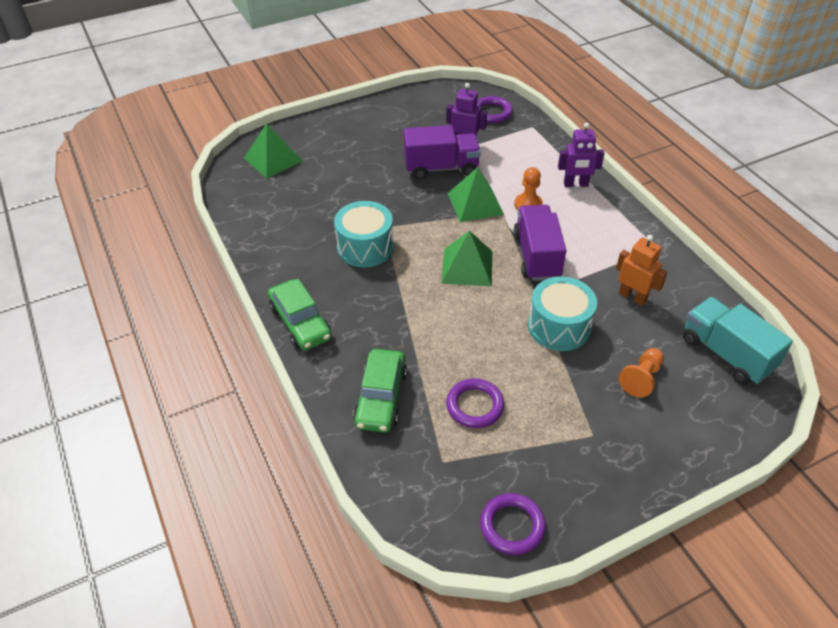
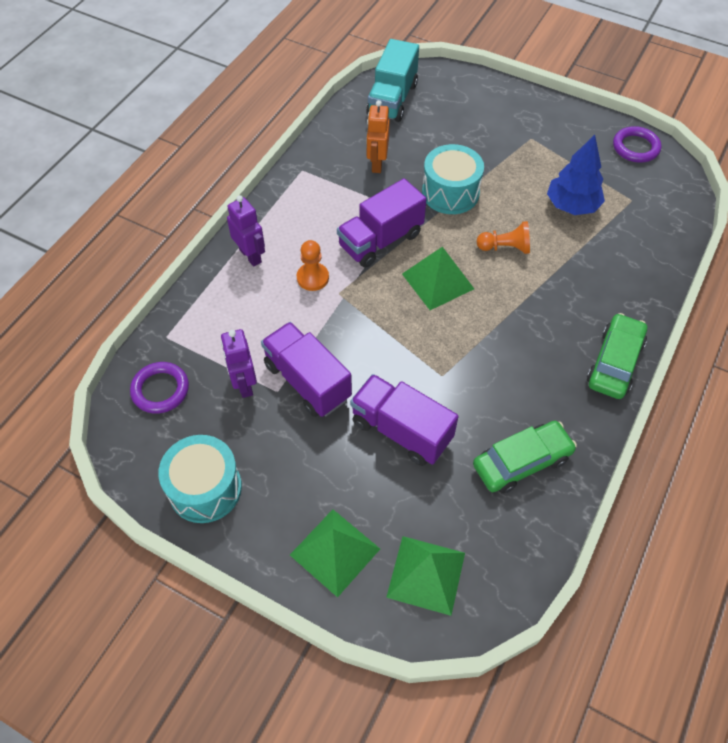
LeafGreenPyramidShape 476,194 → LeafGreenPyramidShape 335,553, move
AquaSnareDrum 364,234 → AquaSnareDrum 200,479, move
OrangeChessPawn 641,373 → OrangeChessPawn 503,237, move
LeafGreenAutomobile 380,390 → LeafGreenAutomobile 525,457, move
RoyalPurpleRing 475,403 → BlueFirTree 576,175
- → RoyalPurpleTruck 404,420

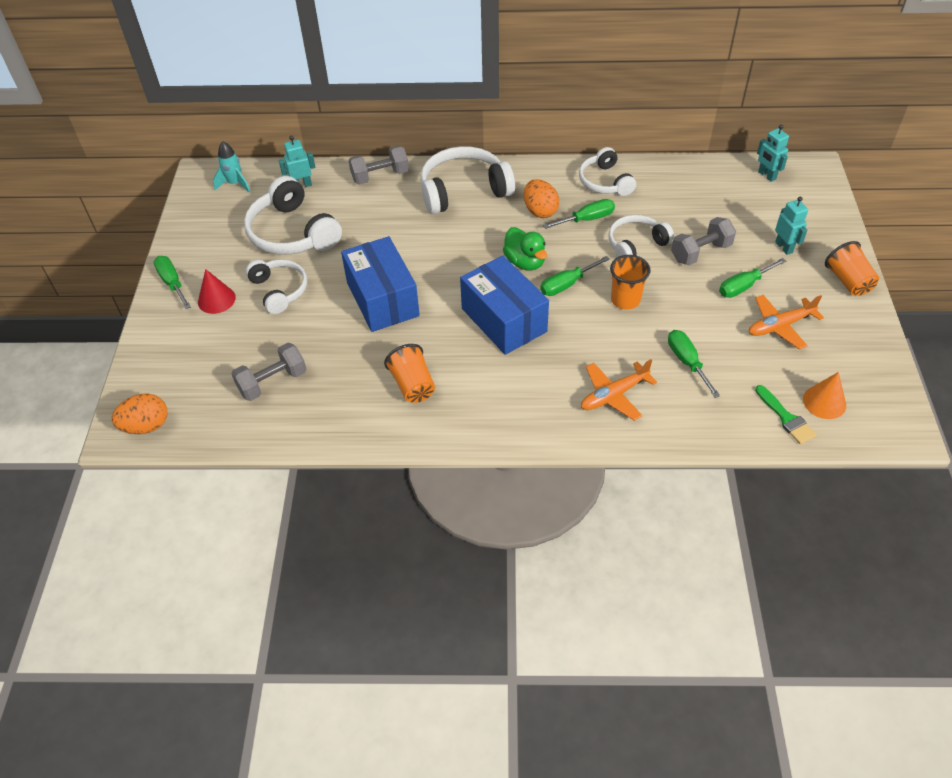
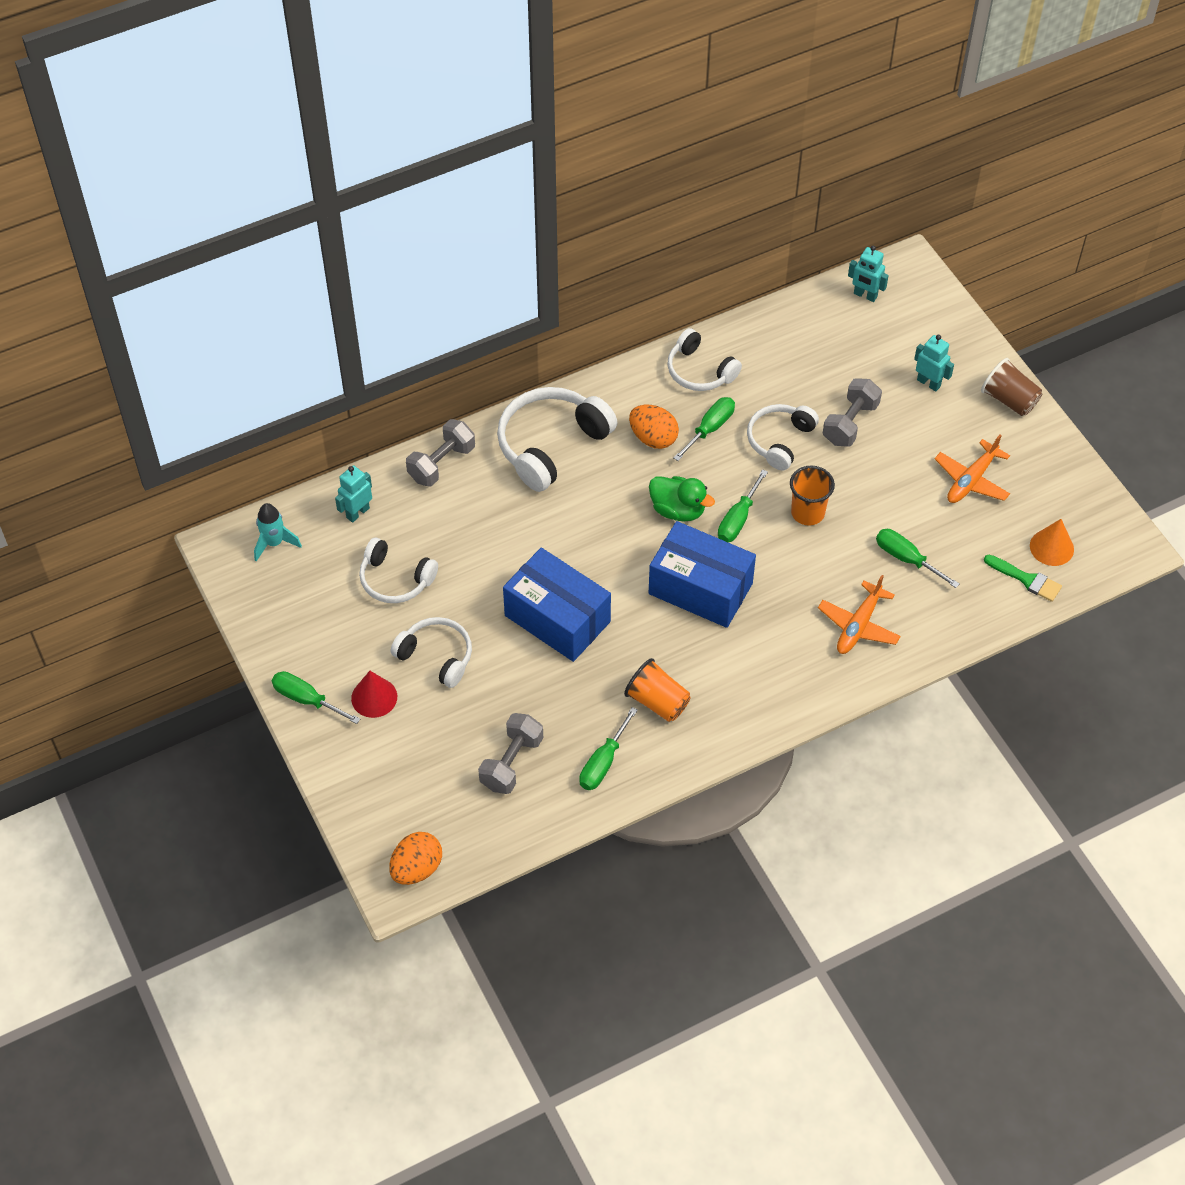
WhiteHeadset 293,215 → WhiteHeadset 398,570, x0.63
OrangeBeaker 852,268 → DarkBrownBeaker 1011,387
LeafGreenHandScrewdriver 752,278 → LeafGreenHandScrewdriver 608,748, move

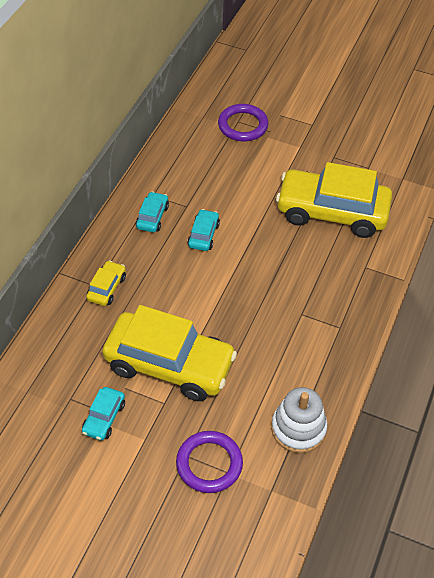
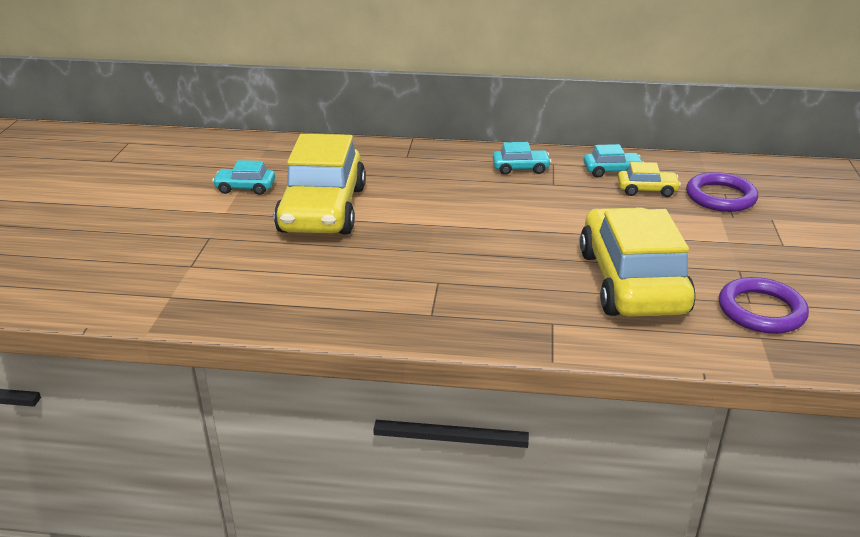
AquaAutomobile 203,230 → AquaAutomobile 613,161, move
GoldenAutomobile 106,283 → GoldenAutomobile 649,179, move
WhiteRingStacker 299,420 → -
RoyalPurpleRing 209,462 → RoyalPurpleRing 764,305, move

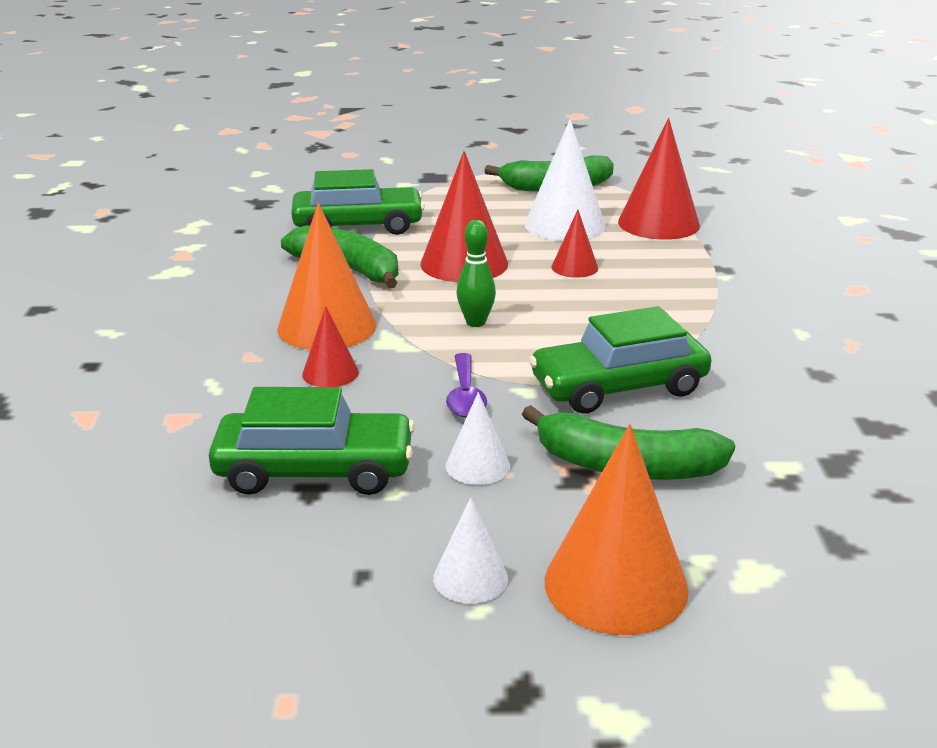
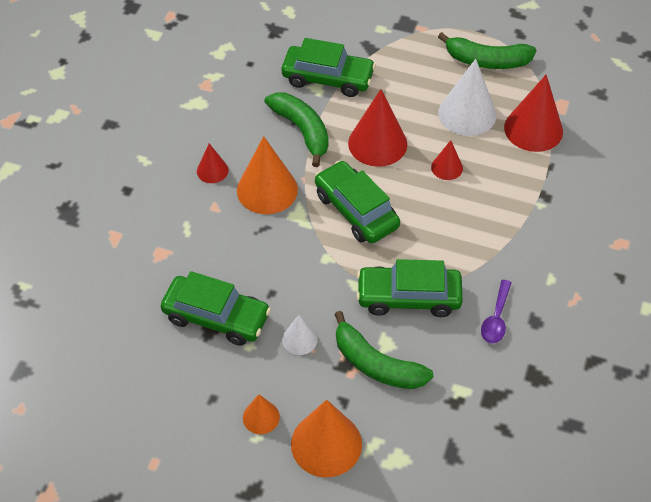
LeafGreenSkittle 476,273 → LeafGreenAutomobile 357,201
RedCone 330,346 → RedCone 213,163, move
RoyalPurpleSpoon 466,385 → RoyalPurpleSpoon 496,312, move
WhiteCone 470,550 → OrangeCone 261,414

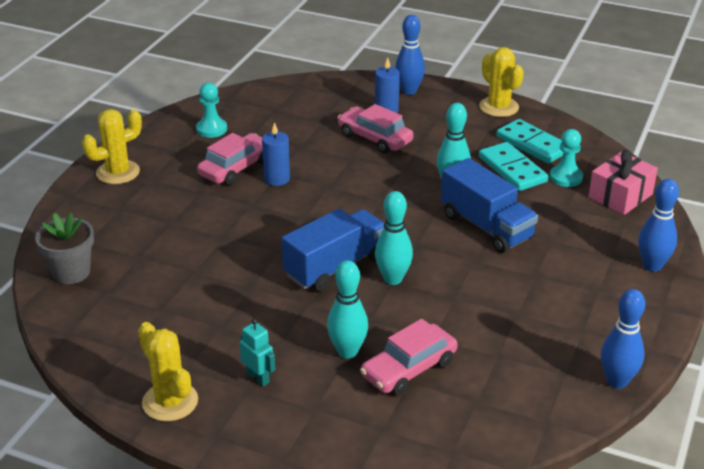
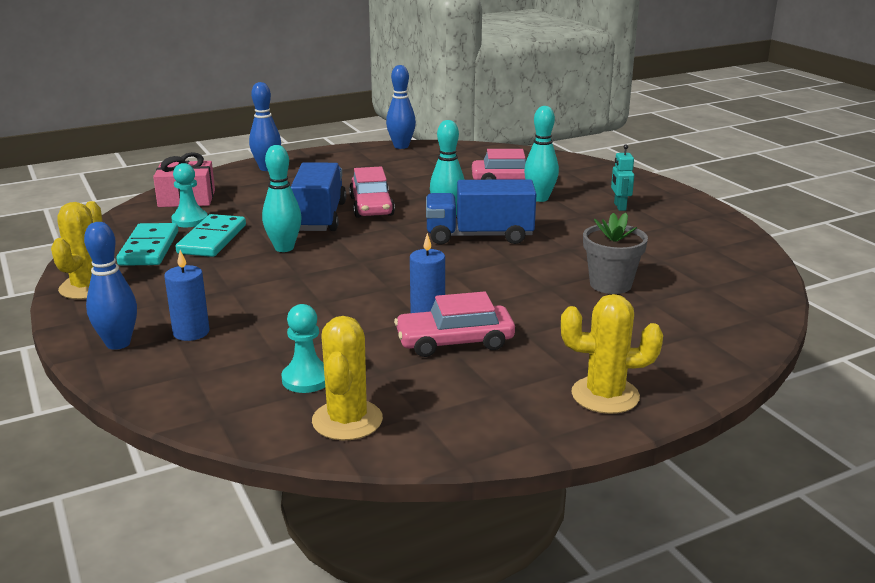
AquaChessPawn 211,110 → AquaChessPawn 303,348, move
PinkAutomobile 375,129 → PinkAutomobile 372,192, move
AshGreyPottedPlant 64,248 → AshGreyPottedPlant 615,253, move
GoldenSaguaroCactus 168,371 → GoldenSaguaroCactus 347,378, move

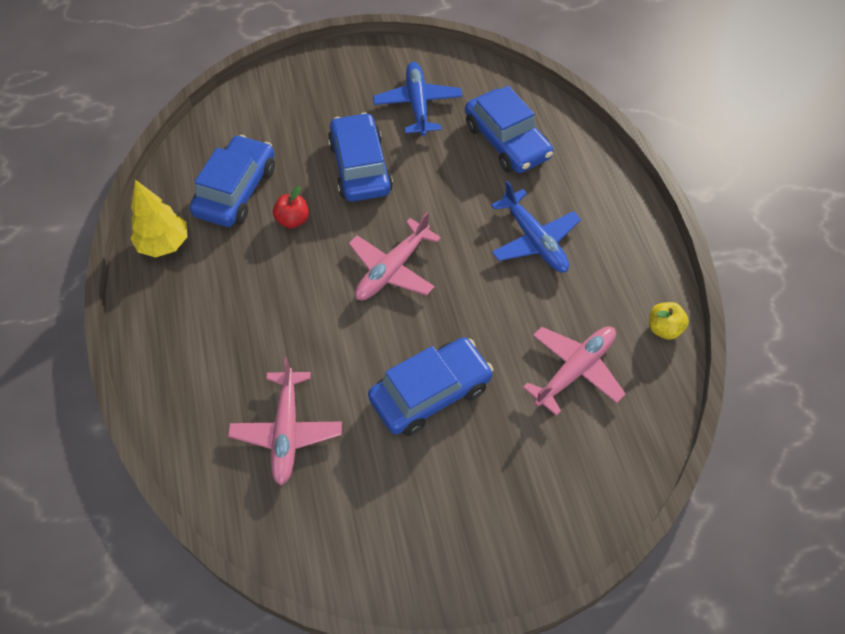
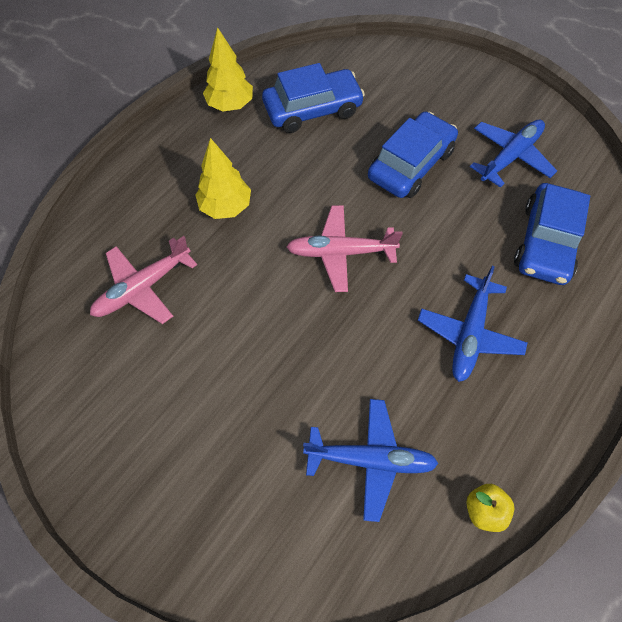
RedApple 291,207 → -
PinkToyPlane 574,371 → BlueToyPlane 371,460
BlueAutomobile 430,386 → -
- → GoldenFirTree 223,178

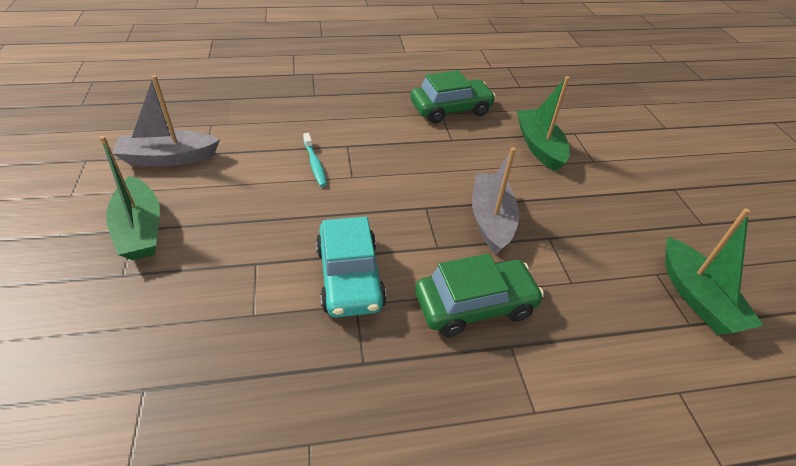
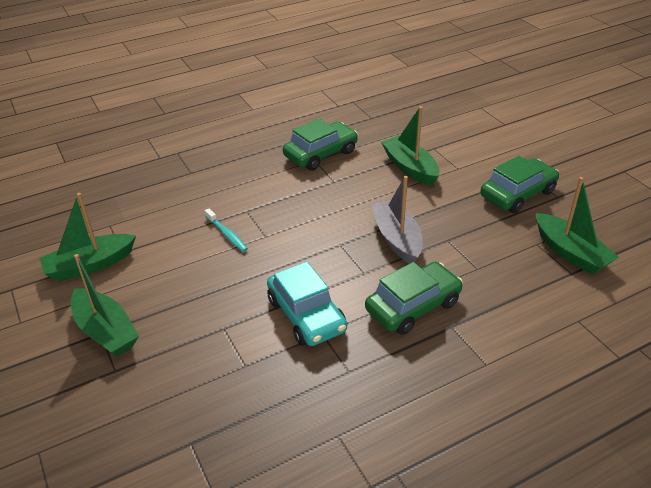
AshGreyBoat 166,120 → LeafGreenBoat 87,237
- → LeafGreenAutomobile 519,184

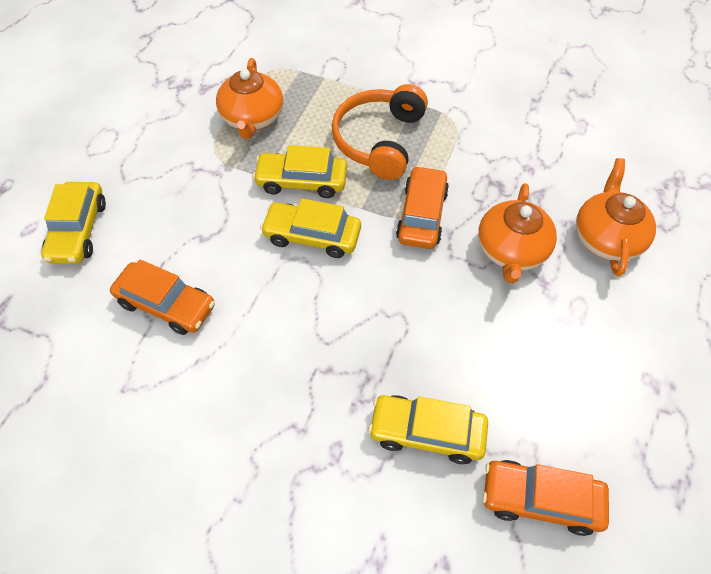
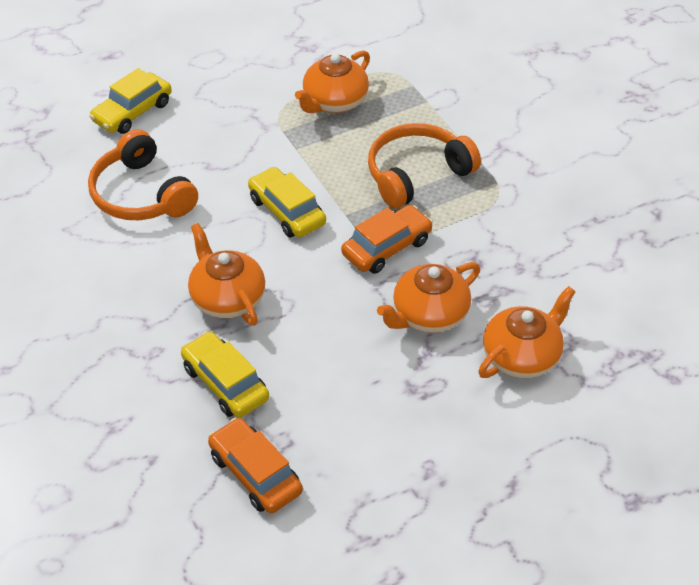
GoldenAutomobile 300,171 → -
OrangeAutomobile 162,297 → OrangeHeadset 143,174
- → OrangeTeapot 226,274

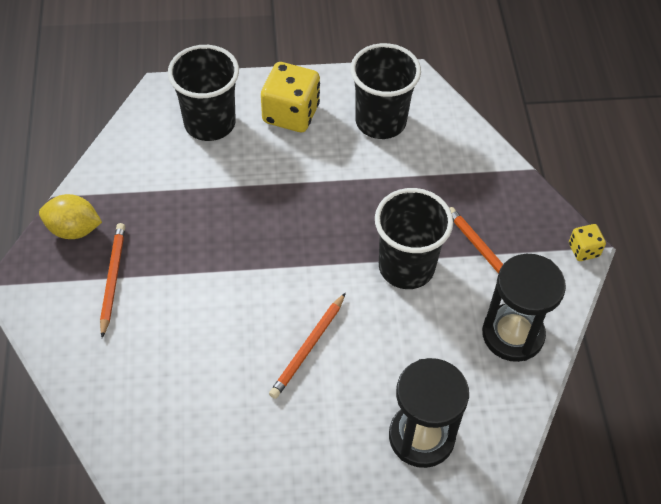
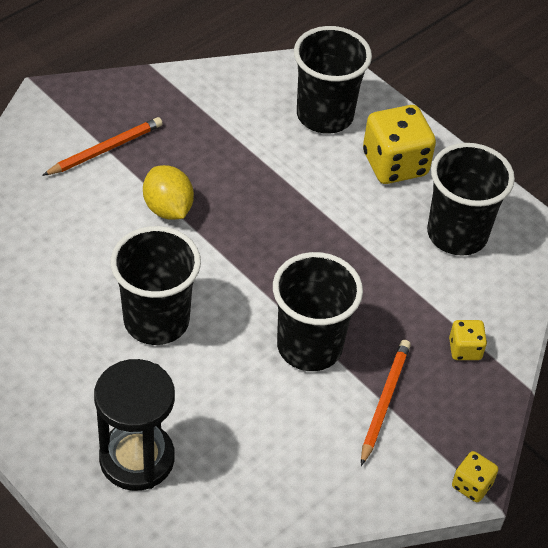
GoldenToyLemon 70,216 → GoldenToyLemon 168,192, move
BlackSandglass 524,308 → -
OrangePencil 307,346 → BlackBeaker 155,285
- → GoldenDie 468,340

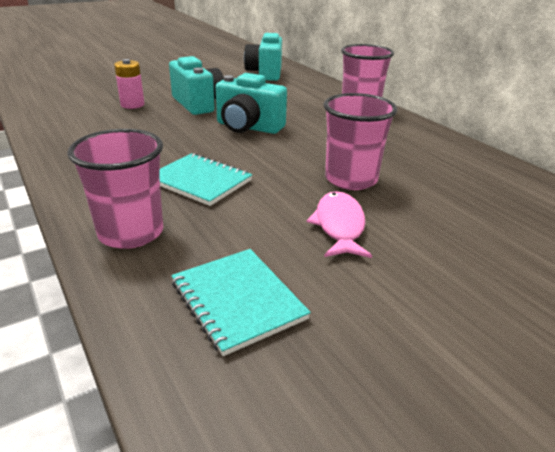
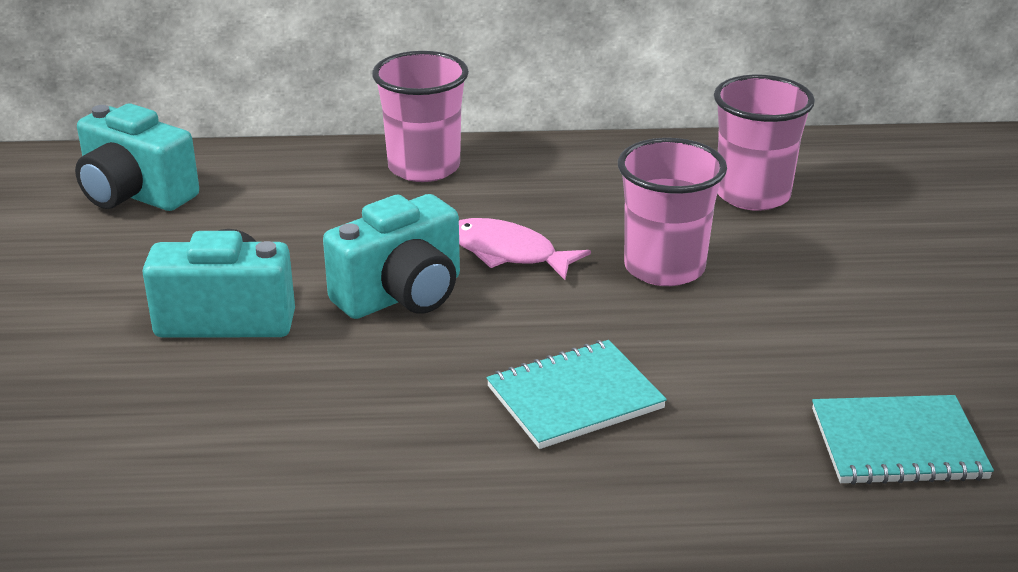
PinkBattery 129,84 → -
PinkBeaker 115,189 → PinkBeaker 764,143, move
PinkFishFigure 339,224 → PinkFishFigure 525,249, move

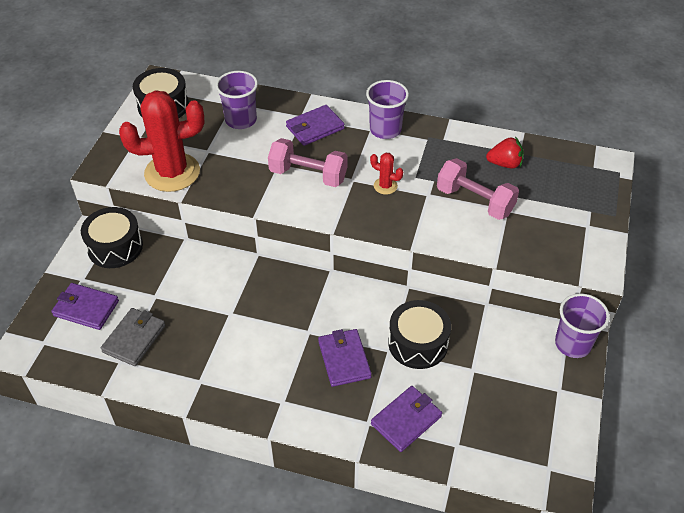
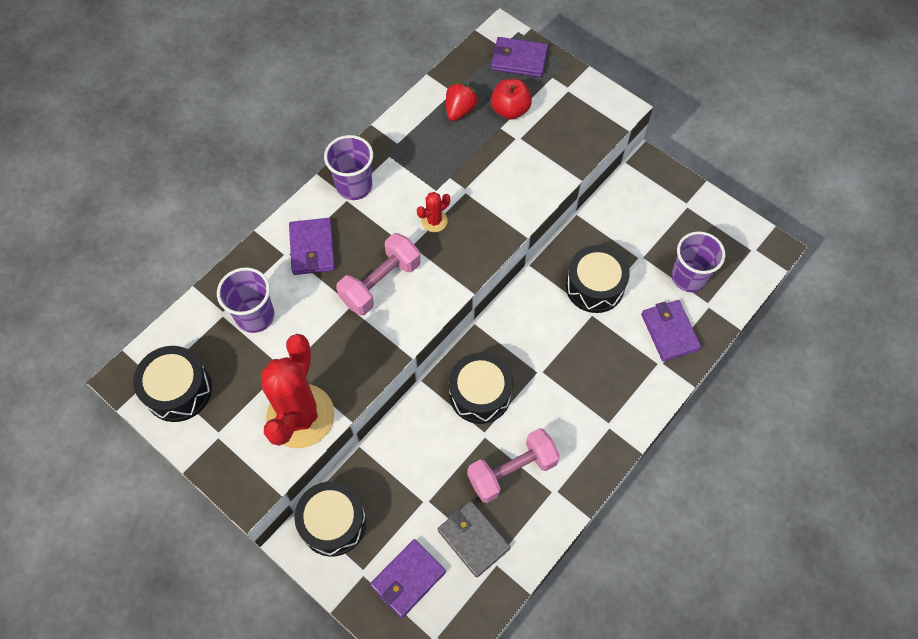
PinkHandWeight 478,189 → PinkHandWeight 513,465, move
RoyalPurpleBeaker 582,325 → RoyalPurpleBeaker 698,261, move
RoyalPurpleWallet 345,358 → RoyalPurpleWallet 519,57, move
- → RedApple 511,99
- → BlackSnareDrum 481,388

